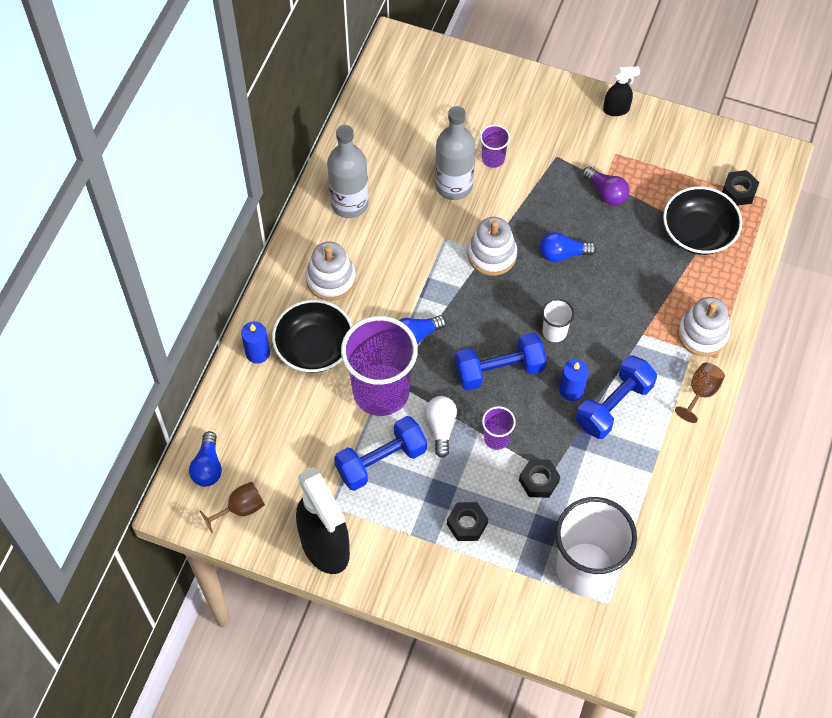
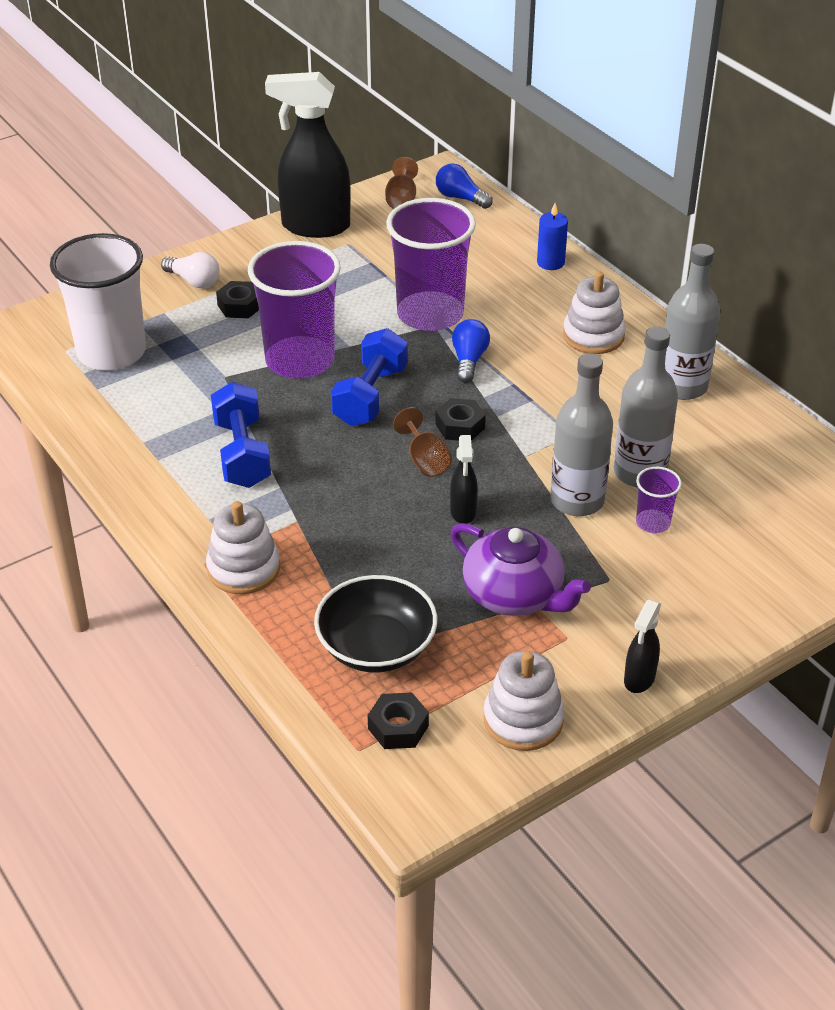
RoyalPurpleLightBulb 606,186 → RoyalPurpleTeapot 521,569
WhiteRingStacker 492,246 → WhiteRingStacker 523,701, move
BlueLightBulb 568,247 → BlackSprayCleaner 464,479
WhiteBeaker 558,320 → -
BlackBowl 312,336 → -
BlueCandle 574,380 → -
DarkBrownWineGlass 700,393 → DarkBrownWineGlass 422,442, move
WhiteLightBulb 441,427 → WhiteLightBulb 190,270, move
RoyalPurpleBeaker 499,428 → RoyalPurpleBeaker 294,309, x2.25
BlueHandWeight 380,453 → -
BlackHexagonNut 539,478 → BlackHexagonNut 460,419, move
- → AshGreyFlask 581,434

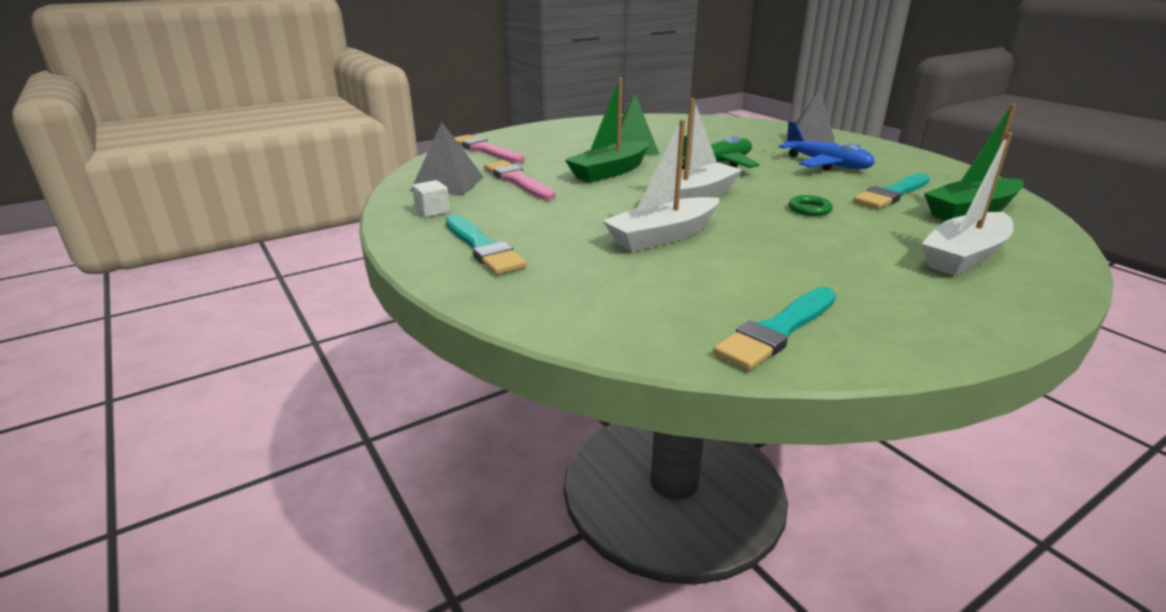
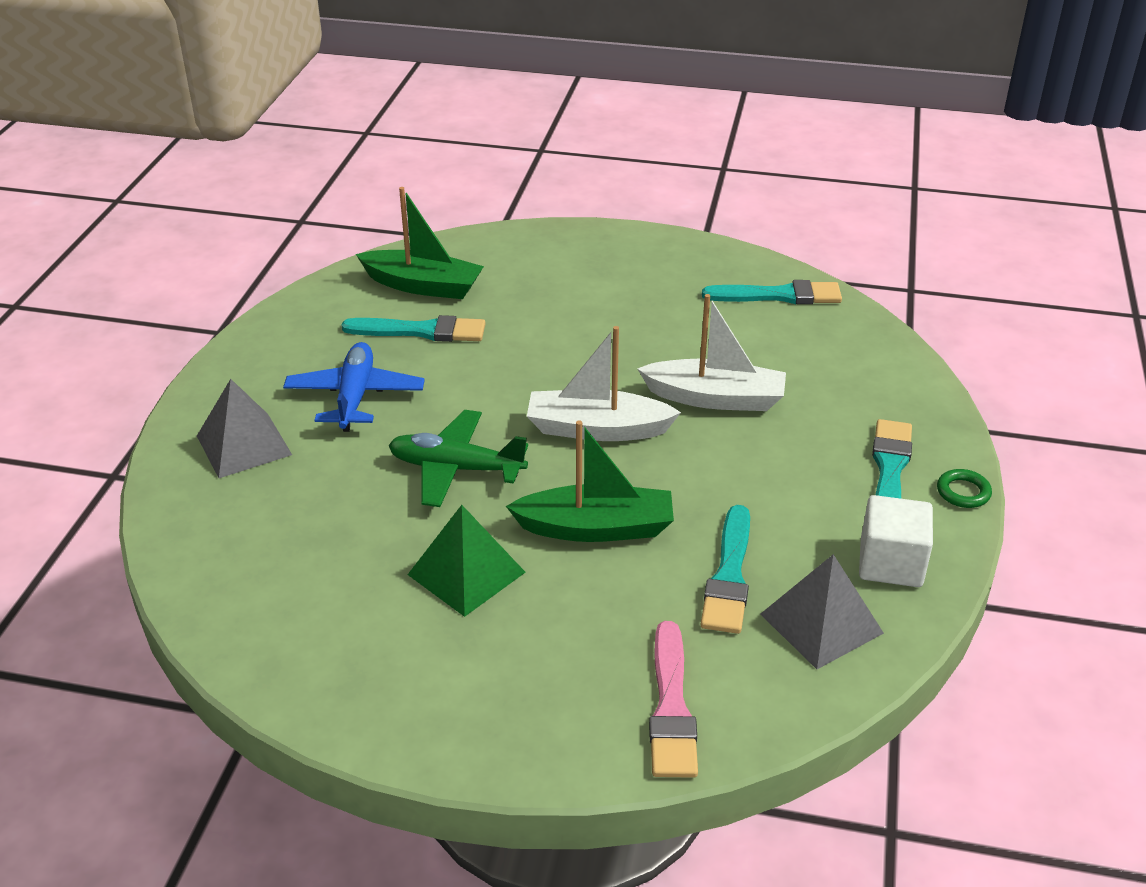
WhiteBoat 967,204 → -
PinkBrush 520,180 → AquaBrush 725,569
WhiteBlock 431,198 → WhiteBlock 896,541, x1.71
LeafGreenRing 811,205 → LeafGreenRing 964,488, move

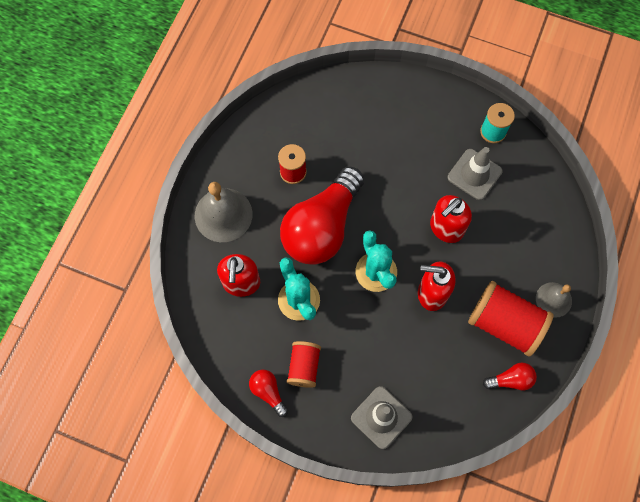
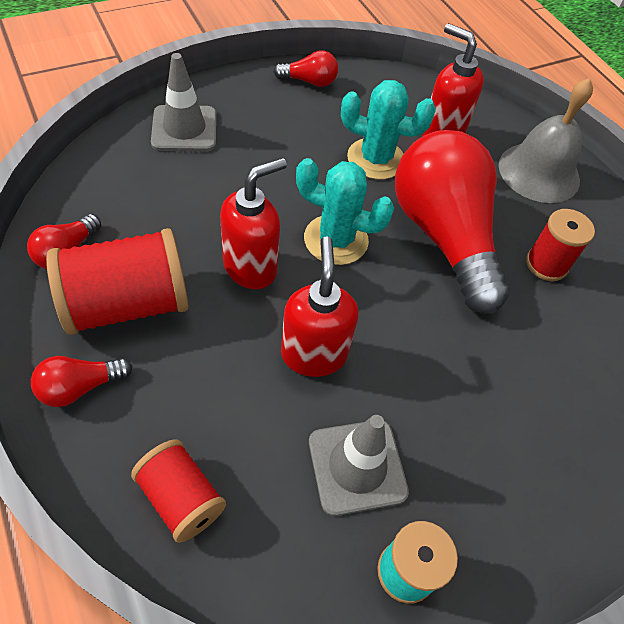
AshGreyHandBell 554,300 → RedLightBulb 81,381
RedReelOfThread 304,364 → RedReelOfThread 178,491, move

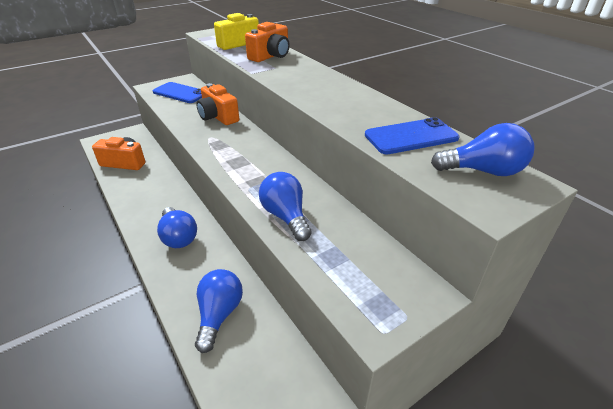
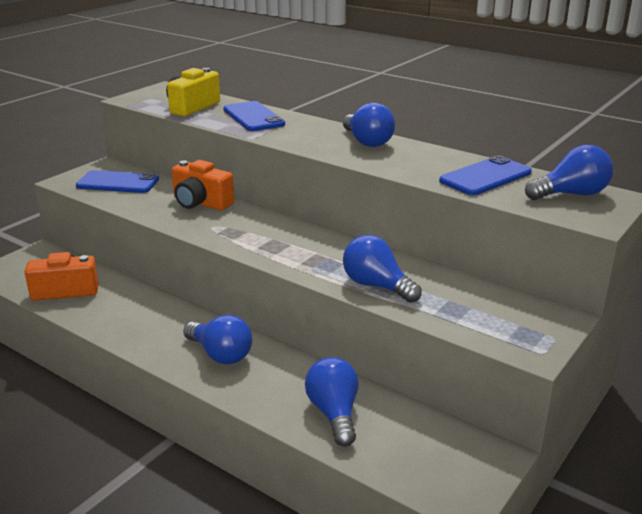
OrangeCamera 267,42 → BlueSmartphone 254,116
- → BlueLightBulb 369,125

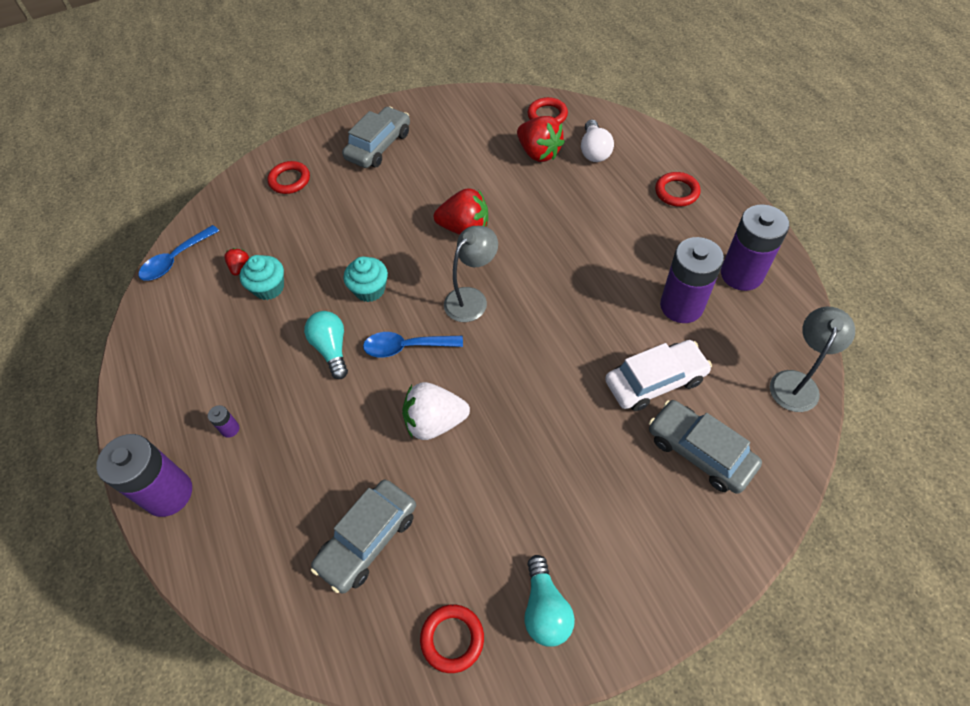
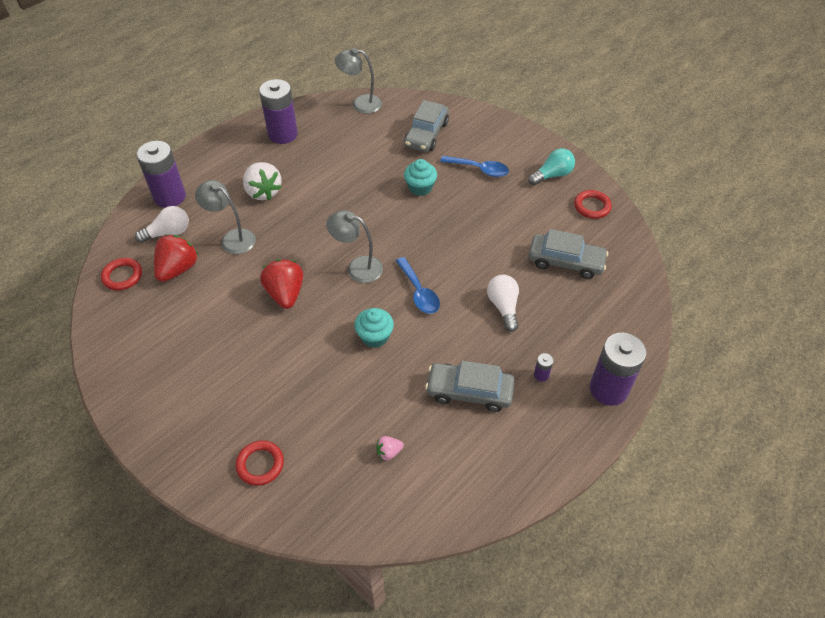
AshGreyAutomobile 376,137 → AshGreyAutomobile 470,386, move
RedRing 677,189 → -
BlueSpoon 179,253 → BlueSpoon 474,166, move
RoyalPurpleBattery 692,280 → RoyalPurpleBattery 161,174, move
RedBerry 236,262 → PinkBerry 390,448
AquaFairyCake 262,277 → AquaFairyCake 420,177, move
AquaLightBulb 326,345 → -
WhiteAutomobile 658,375 → -
WhiteBerry 436,411 → WhiteBerry 262,181, move
- → AshGreyDeskLamp 225,217
- → WhiteLightBulb 503,303

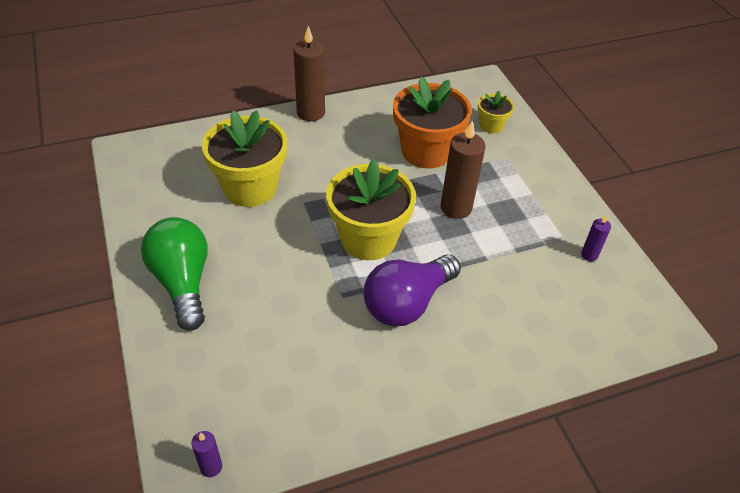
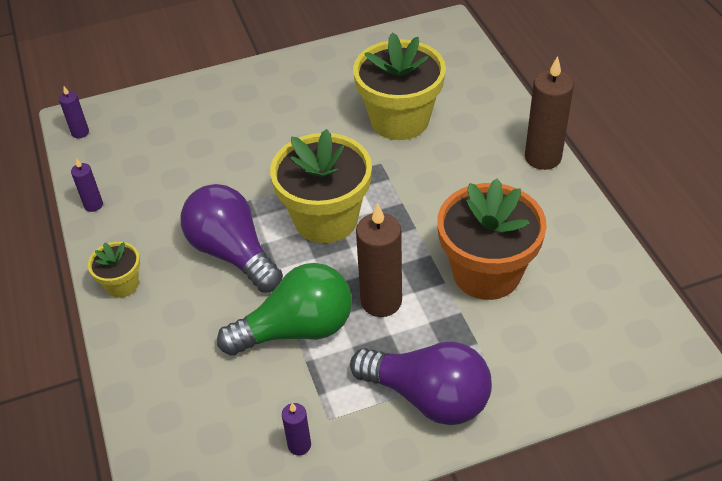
GoldenPottedPlant 496,112 → GoldenPottedPlant 114,270, move
LeafGreenLightBulb 174,274 → LeafGreenLightBulb 284,309, move
- → RoyalPurpleCandle 87,185
- → RoyalPurpleLightBulb 421,383

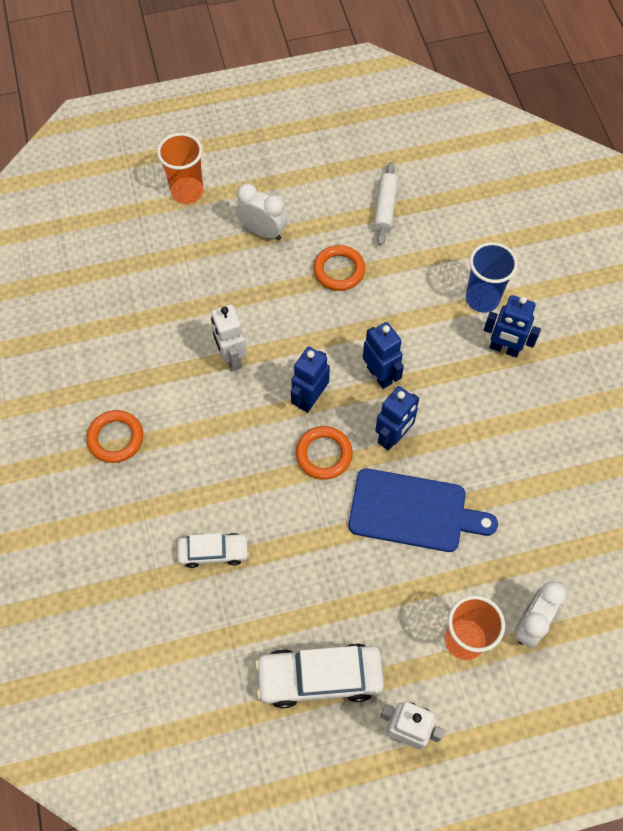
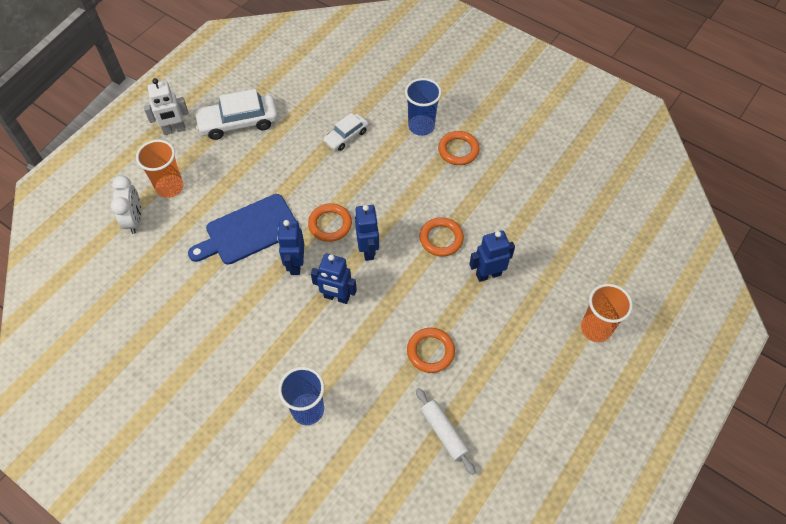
WhiteClock 262,212 → -
BlueRobot 512,326 → BlueRobot 492,256, move
WhiteRobot 229,337 → OrangeRing 441,237
WhiteAutomobile 319,675 → WhiteAutomobile 236,114, 150 degrees counterclockwise
- → BlueBeaker 423,107

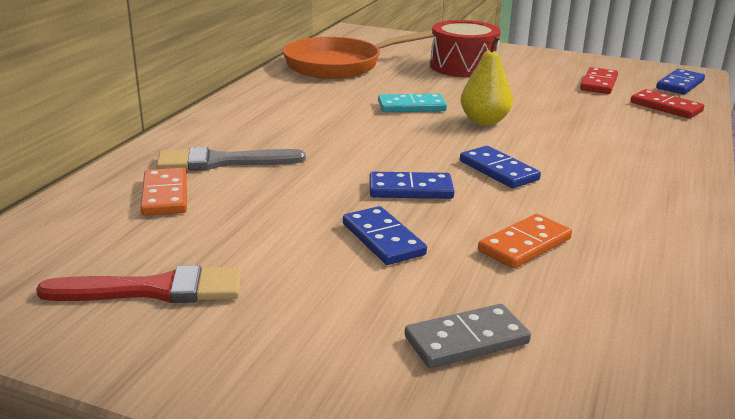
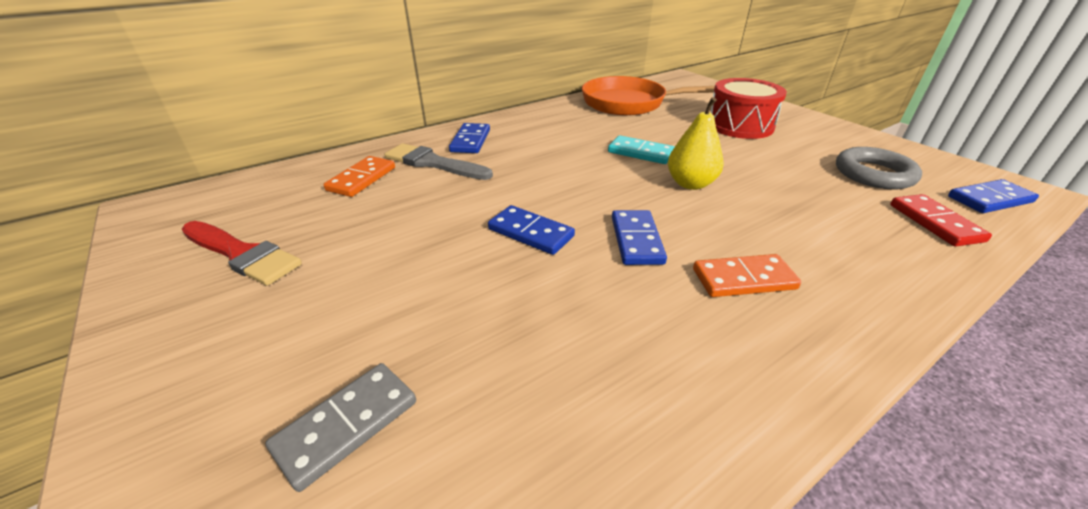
RedDomino 599,80 → AshGreyRing 879,168
BlueDomino 385,235 → BlueDomino 469,138, move
OrangeDomino 525,241 → OrangeDomino 747,275, move
AshGreyDomino 468,336 → AshGreyDomino 340,427, 60 degrees counterclockwise

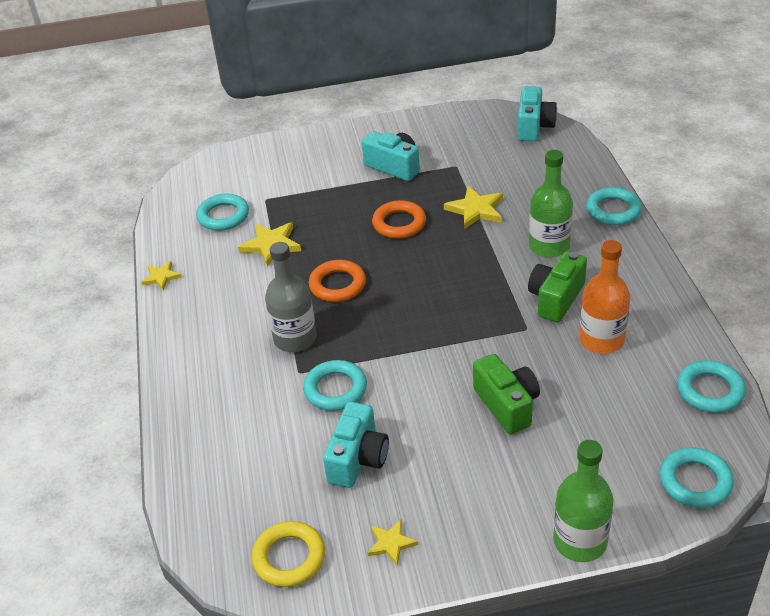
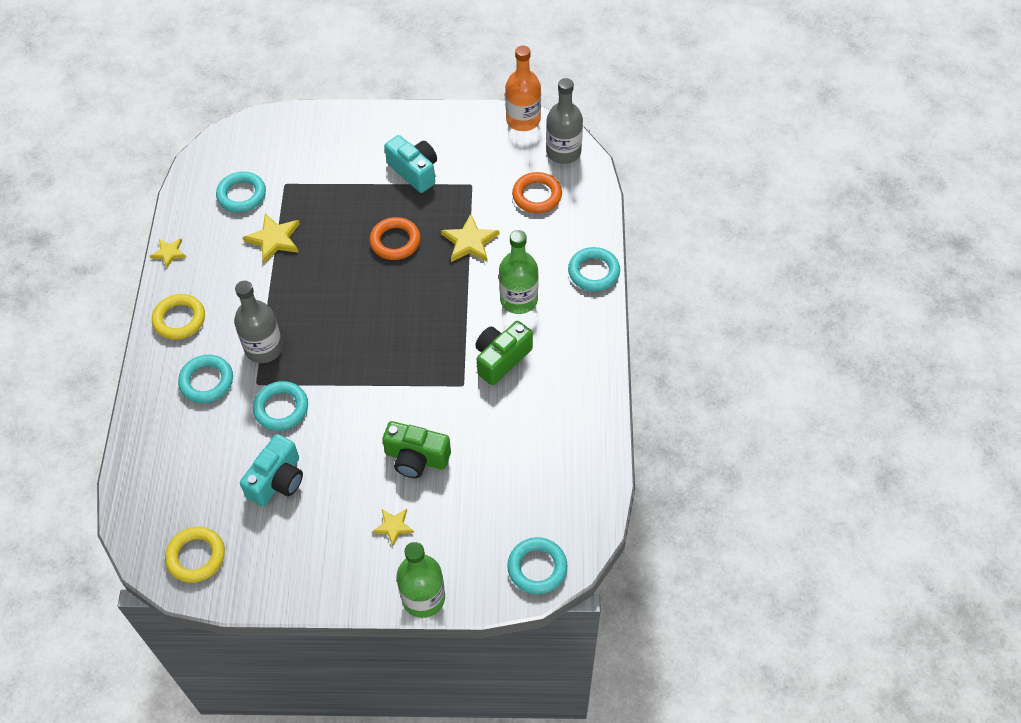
AquaCamera 537,113 → AshGreyFlask 564,121
OrangeFlask 604,297 → OrangeFlask 523,88, move
OrangeRing 337,281 → OrangeRing 537,192, move
LeafGreenCamera 506,394 → LeafGreenCamera 416,449, 120 degrees clockwise
AquaRing 711,386 → AquaRing 205,379, move
GoldenFivePointedStar 393,542 → GoldenFivePointedStar 393,527, move
- → GoldenRing 178,317

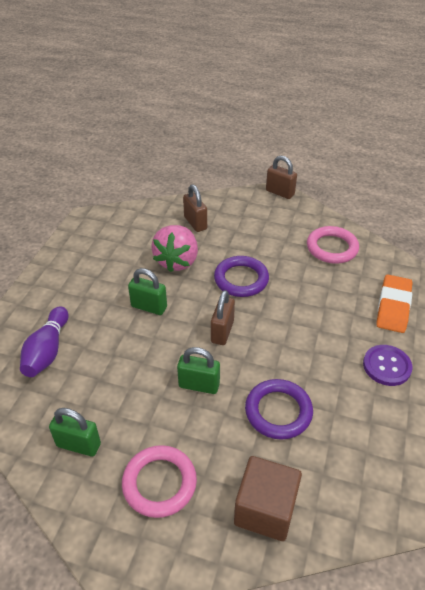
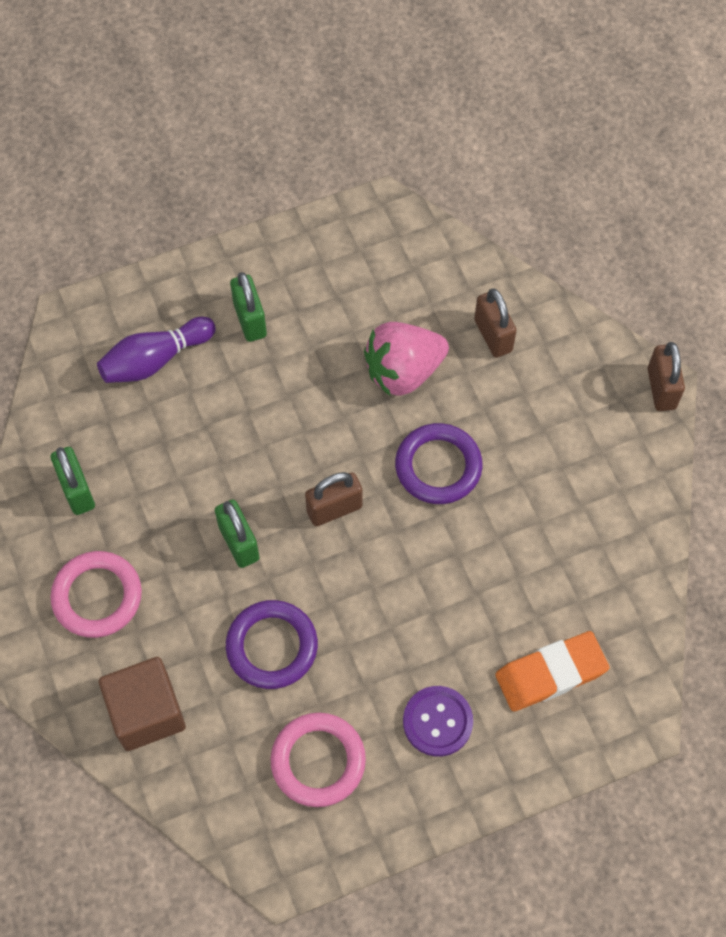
DarkBrownSmallLock 195,208 → DarkBrownSmallLock 495,323, 45 degrees counterclockwise
PinkRing 333,245 → PinkRing 318,760, move
LeafGreenSmallLock 147,291 → LeafGreenSmallLock 248,307, move

